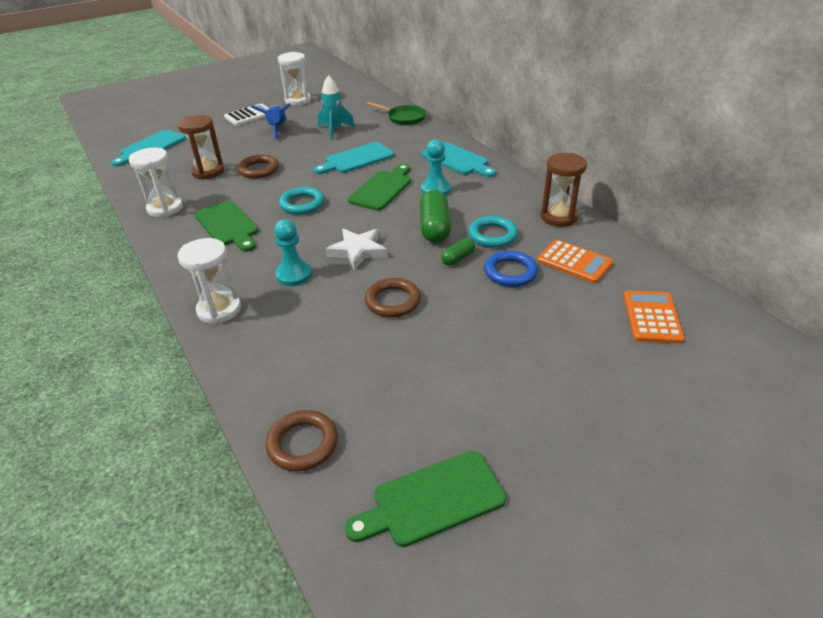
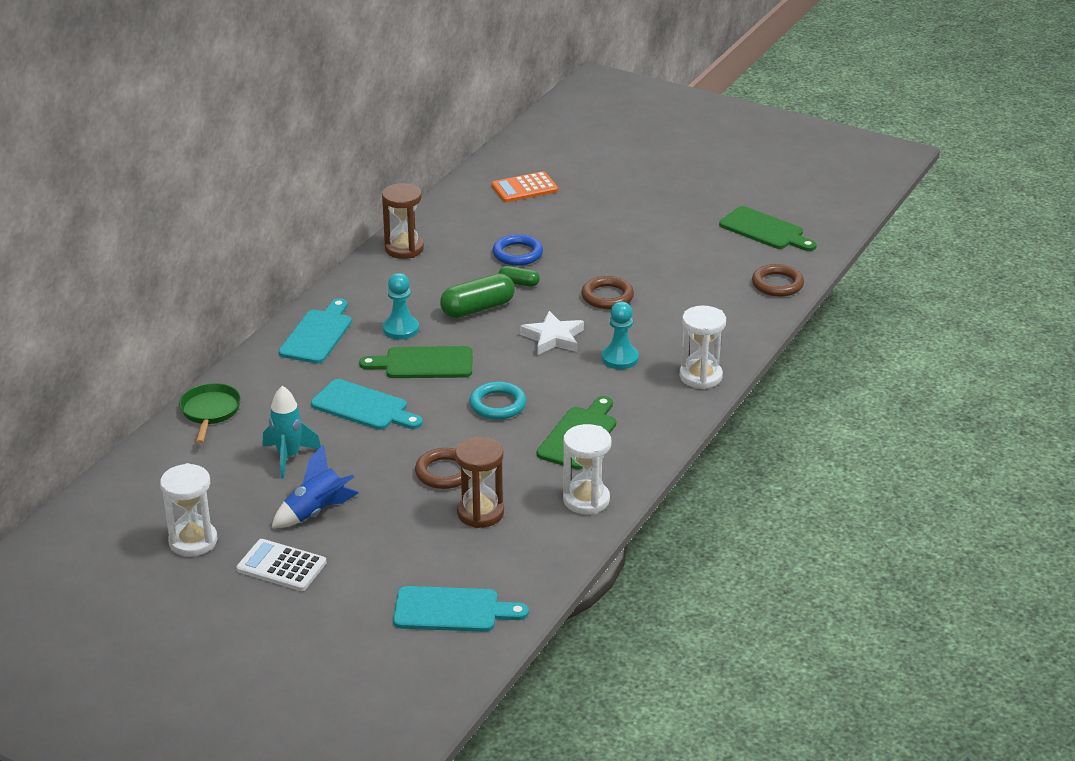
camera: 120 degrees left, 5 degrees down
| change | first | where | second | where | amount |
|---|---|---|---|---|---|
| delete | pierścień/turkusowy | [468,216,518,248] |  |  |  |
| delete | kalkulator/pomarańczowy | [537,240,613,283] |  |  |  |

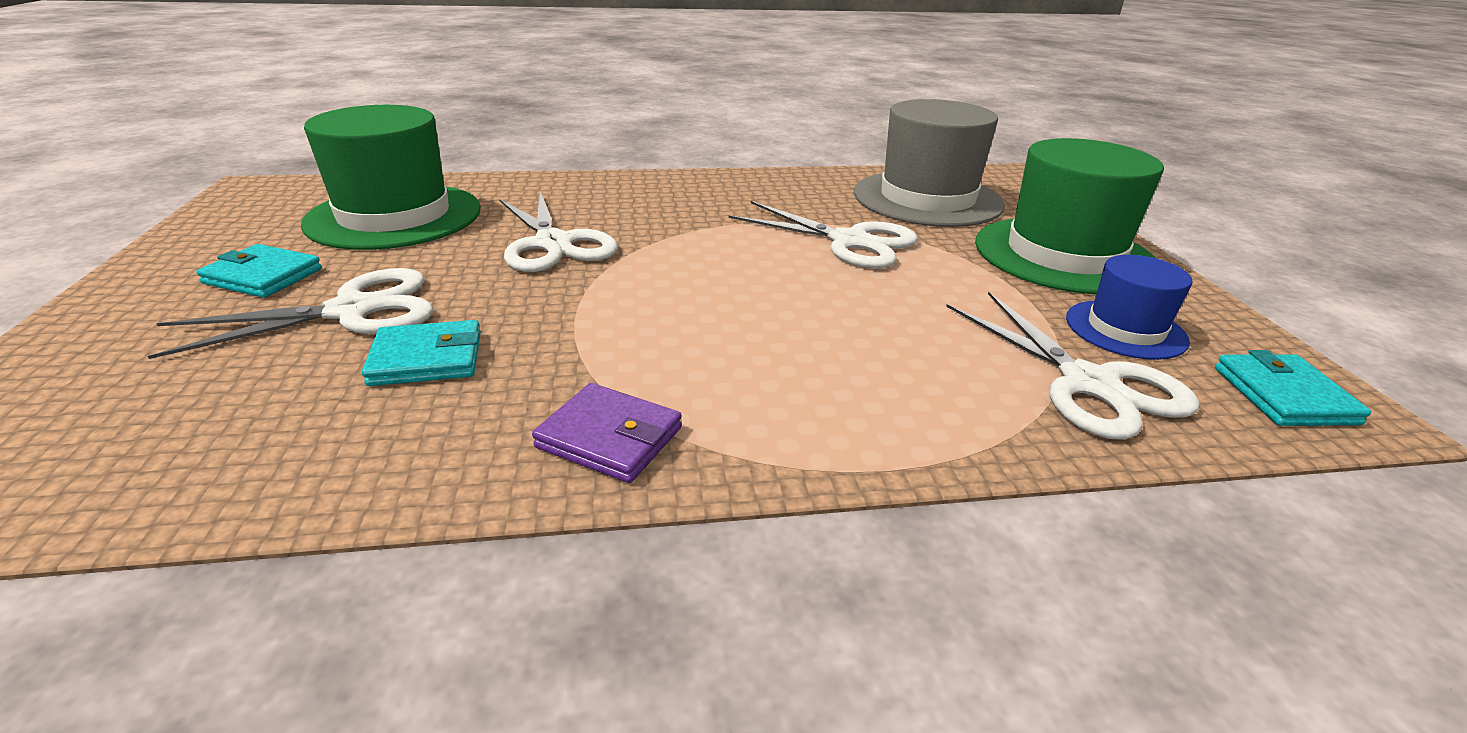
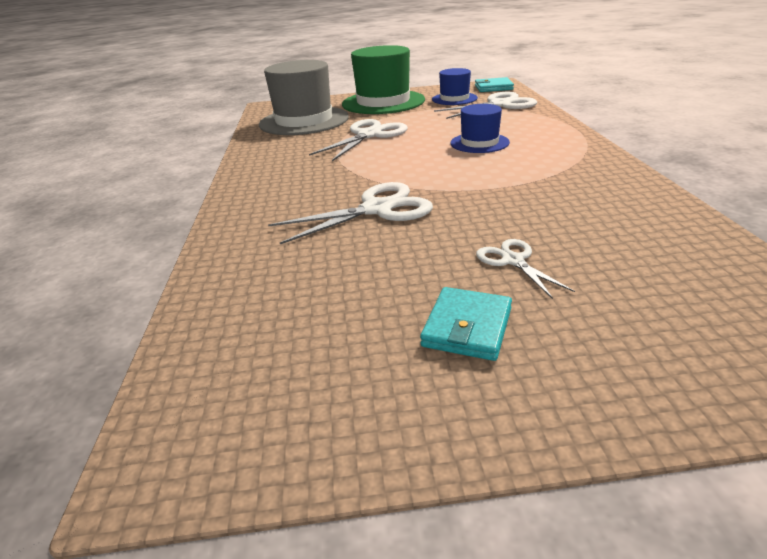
camera: 85 degrees left, 0 degrees up
| change | first | where | second | where | amount |
|---|---|---|---|---|---|
| delete | kapelusz/zielony | [301,105,481,250] |  |  |  |
| delete | portfel/turkusowy | [362,320,481,386] |  |  |  |
| delete | portfel/fioletowy | [532,383,682,483] |  |  |  |
| insert |  |  | kapelusz/niebieski | [450,104,510,153] |  |
| resize | nożyczki/biały | [148,268,434,359] |  | [476,239,575,299] | x0.55 |

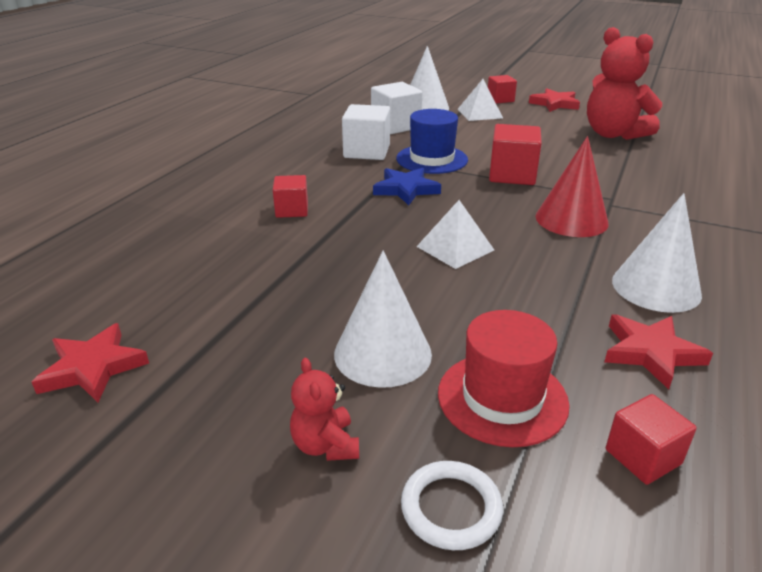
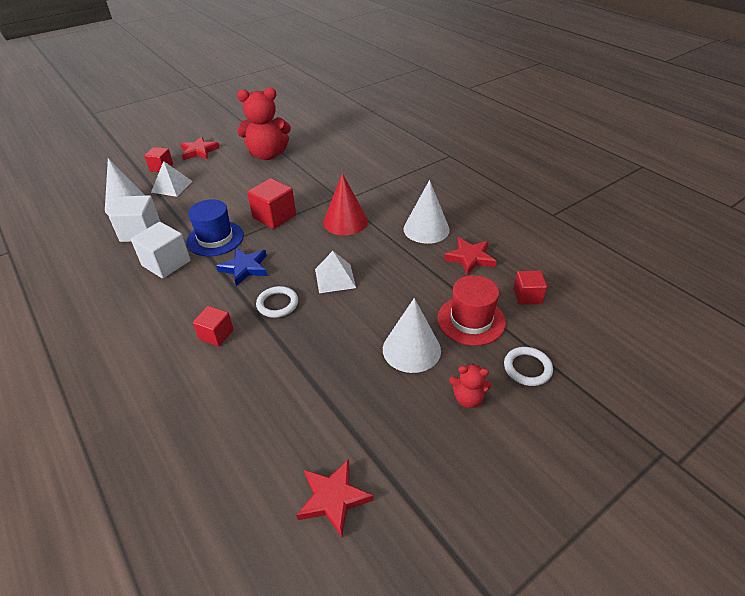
camera: 60 degrees left, 10 degrees up
| change | first | where | second | where | amount |
|---|---|---|---|---|---|
| insert |  |  | pierścień/biały | [256,286,298,318] |  |

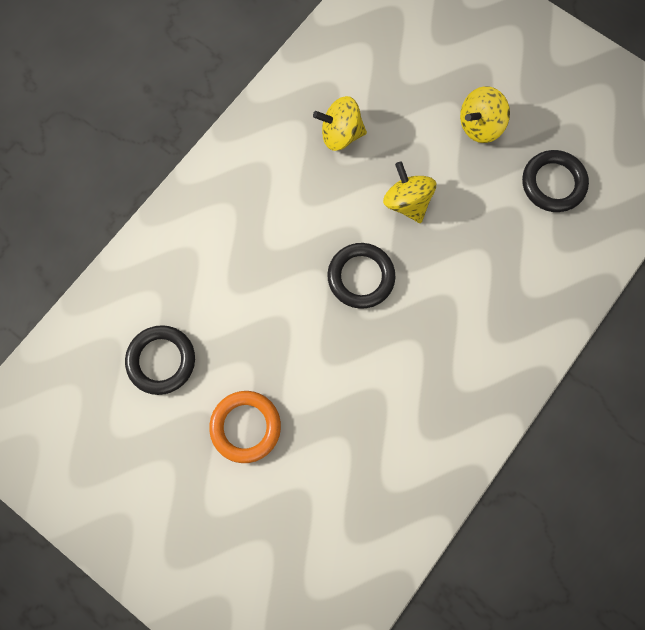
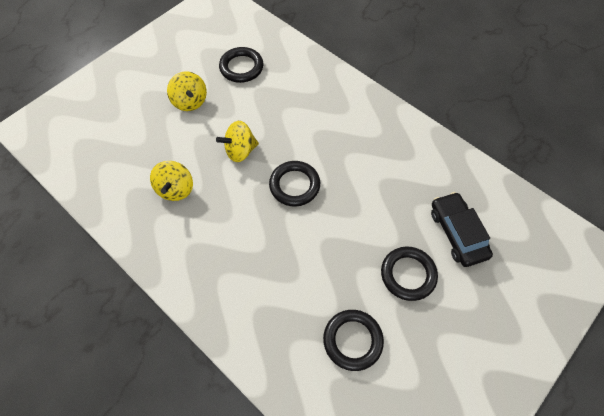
camera: 85 degrees left, 15 degrees down
| change | first | where | second | where | amount |
|---|---|---|---|---|---|
| insert |  |  | samochód/czarny | [431,192,493,267] |  |
| recolor | pierścień/pomarańczowy | [209,391,281,463] | pierścień/czarny | [381,247,438,301] |  |

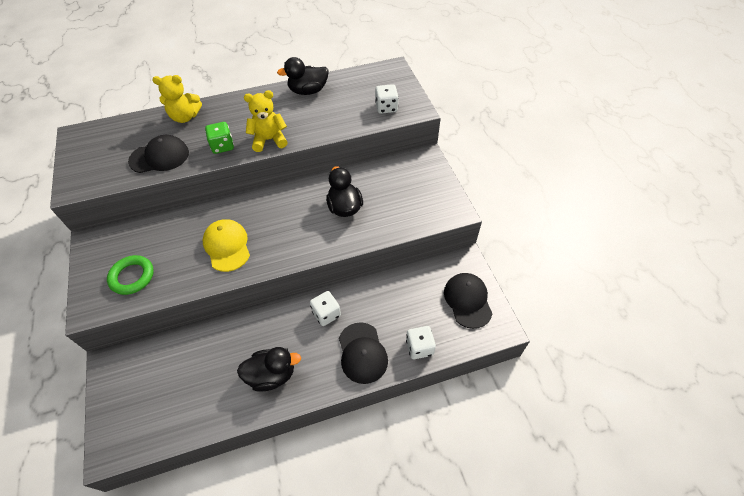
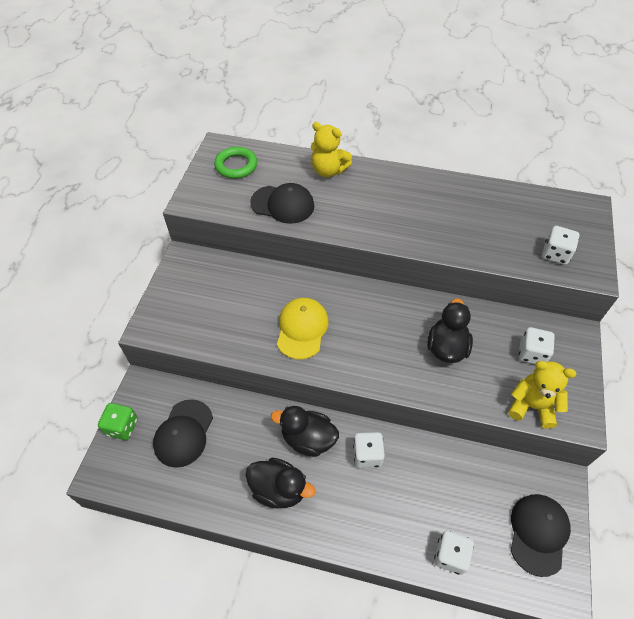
camera: 30 degrees right, 0 degrees up
| change | first | where | second | where | amount |
|---|---|---|---|---|---|
| insert |  |  | kostka do gry/biały | [519,327,555,364] |  |
| move | pierścień/zielony | [107,255,154,295] |  | [214,147,257,179] |  |
| move | kostka do gry/zielony | [205,122,234,154] |  | [98,403,138,440] |  |
| move | miś/żółty | [244,90,288,152] |  | [508,361,576,429] |  |
| move | kaczka/czarny | [277,57,329,95] |  | [271,406,339,457] |  |
| move | czapka/czarny | [339,322,388,384] |  | [153,399,213,468] |  |

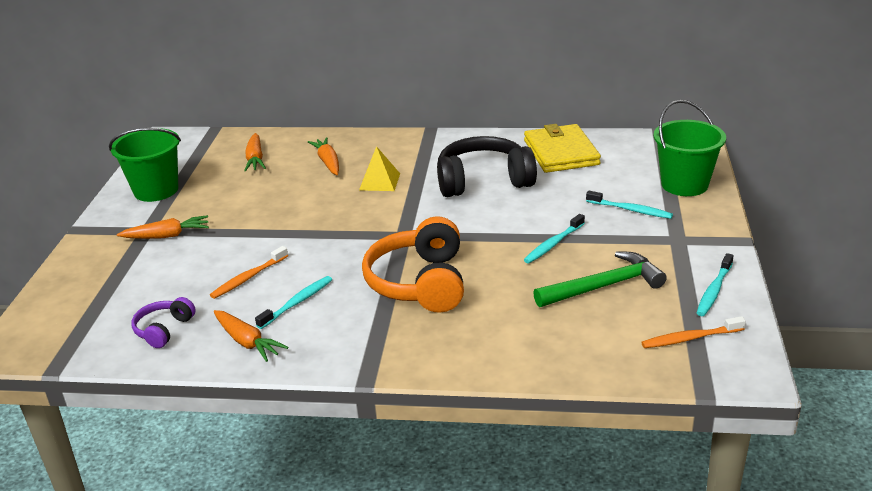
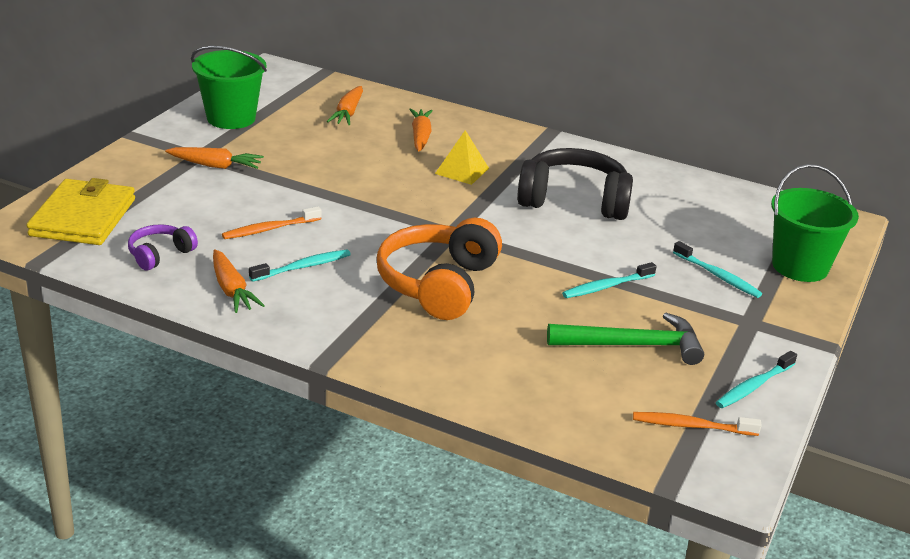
camera: 15 degrees right, 0 degrees up
| change | first | where | second | where | amount |
|---|---|---|---|---|---|
| move | portfel/żółty | [524,124,601,173] |  | [26,178,135,245] |  |

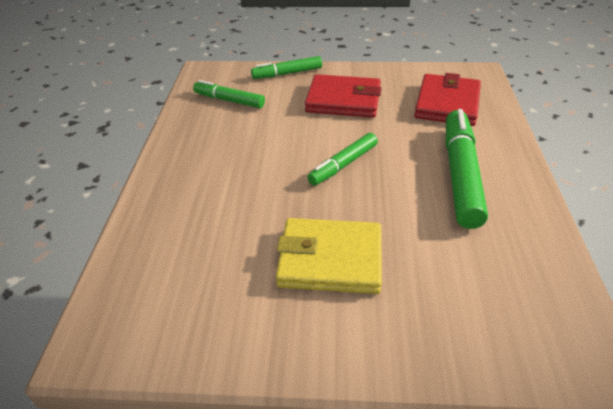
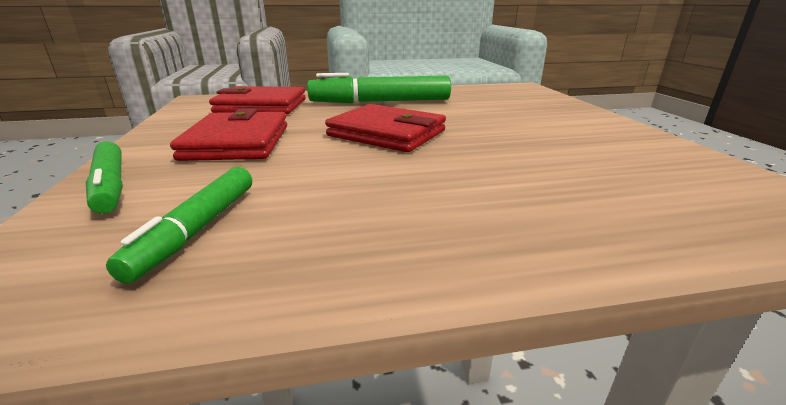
camera: 105 degrees left, 15 degrees down
| change | first | where | second | where | amount |
|---|---|---|---|---|---|
| delete | portfel/żółty | [276,218,382,294] |  |  |  |
| replace | flamaster/zielony | [307,133,378,185] | portfel/czerwony | [325,104,446,152] |  |

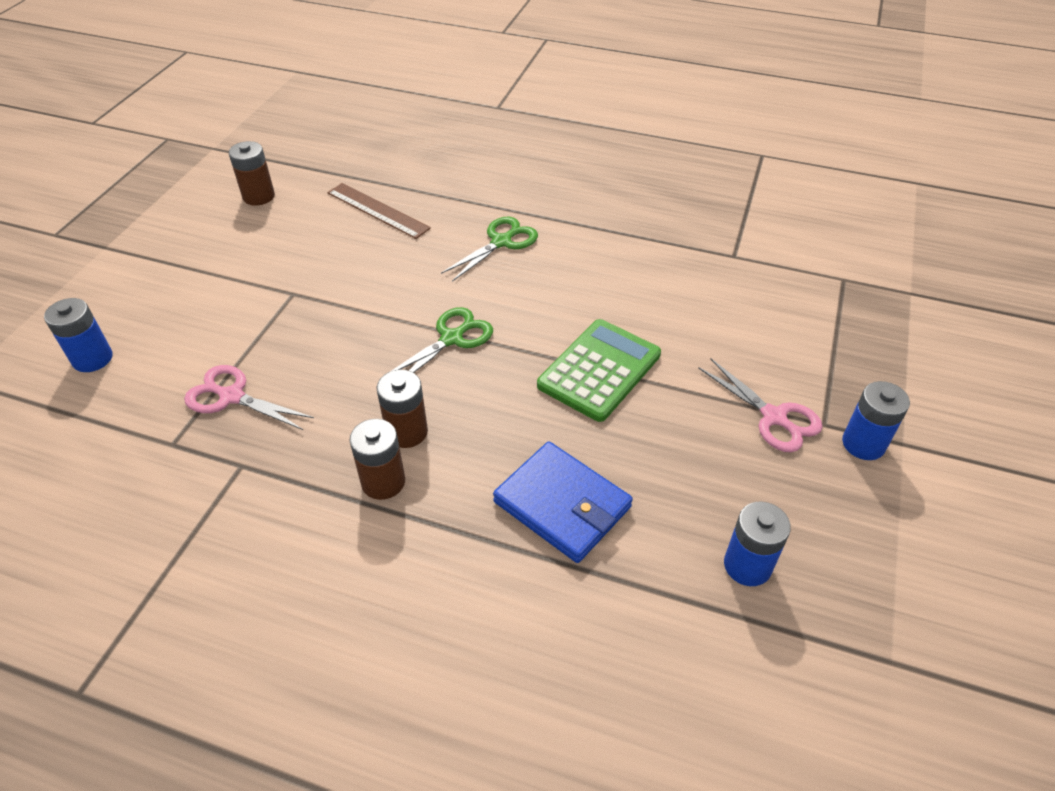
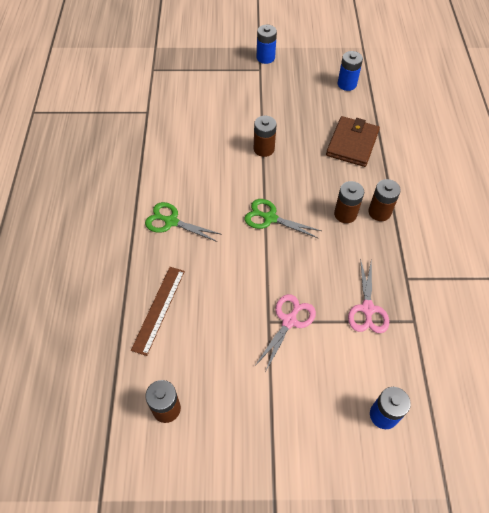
camera: 110 degrees left, 10 degrees up
| change | first | where | second | where | amount |
|---|---|---|---|---|---|
| move | nożyczki/różowy | [698,358,823,452] |  | [255,294,316,370] |  |
| replace | kalkulator/zielony | [537,319,661,422] | bateria/brązowy | [254,116,277,157] |  |
| recolor | portfel/niebieski | [493,442,633,563] | portfel/brązowy | [326,116,380,167] |  |

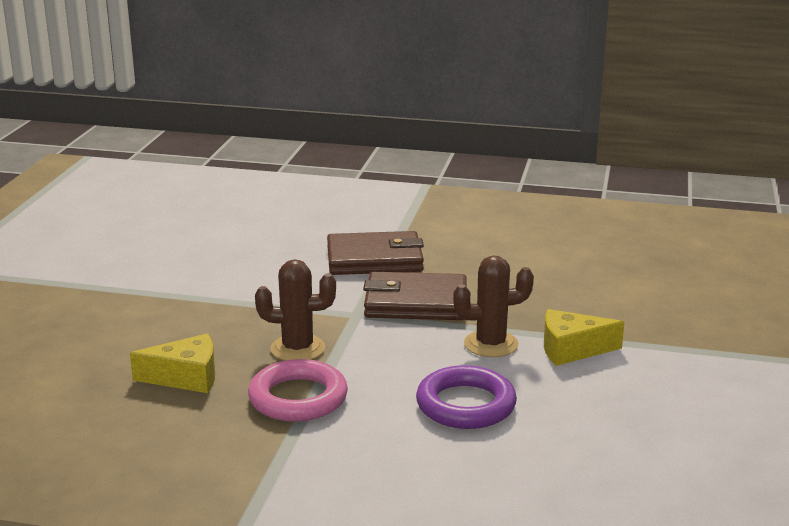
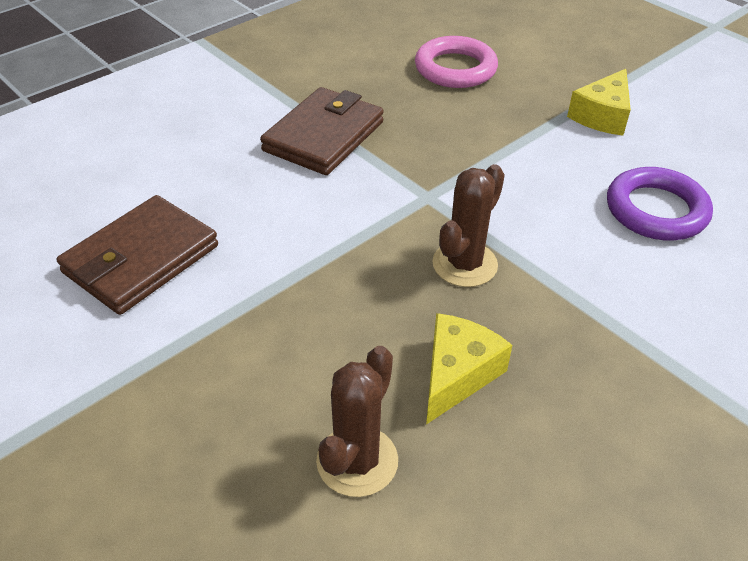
camera: 55 degrees left, 20 degrees up
| change | first | where | second | where | amount |
|---|---|---|---|---|---|
| move | pierścień/różowy | [248,359,348,422] |  | [415,36,498,88] |  |
| move | portfel/brązowy | [363,272,467,320] |  | [57,195,218,315] |  |
| move | kaktus/brązowy | [453,255,534,357] |  | [316,346,398,497] |  |

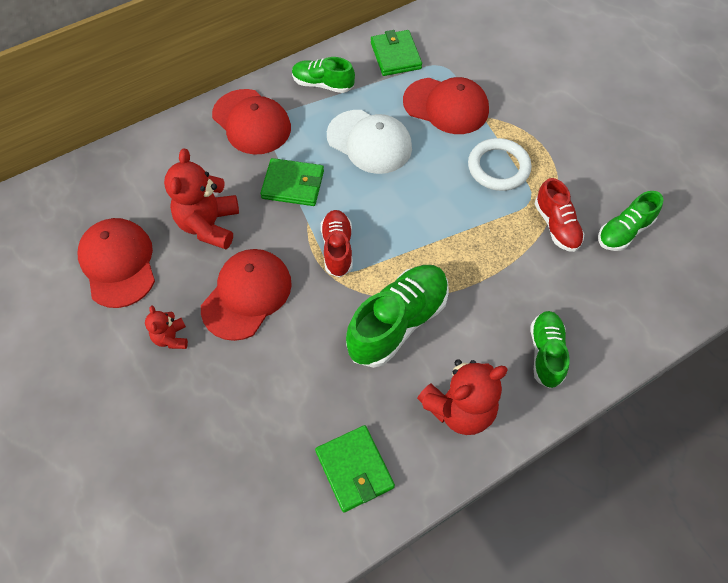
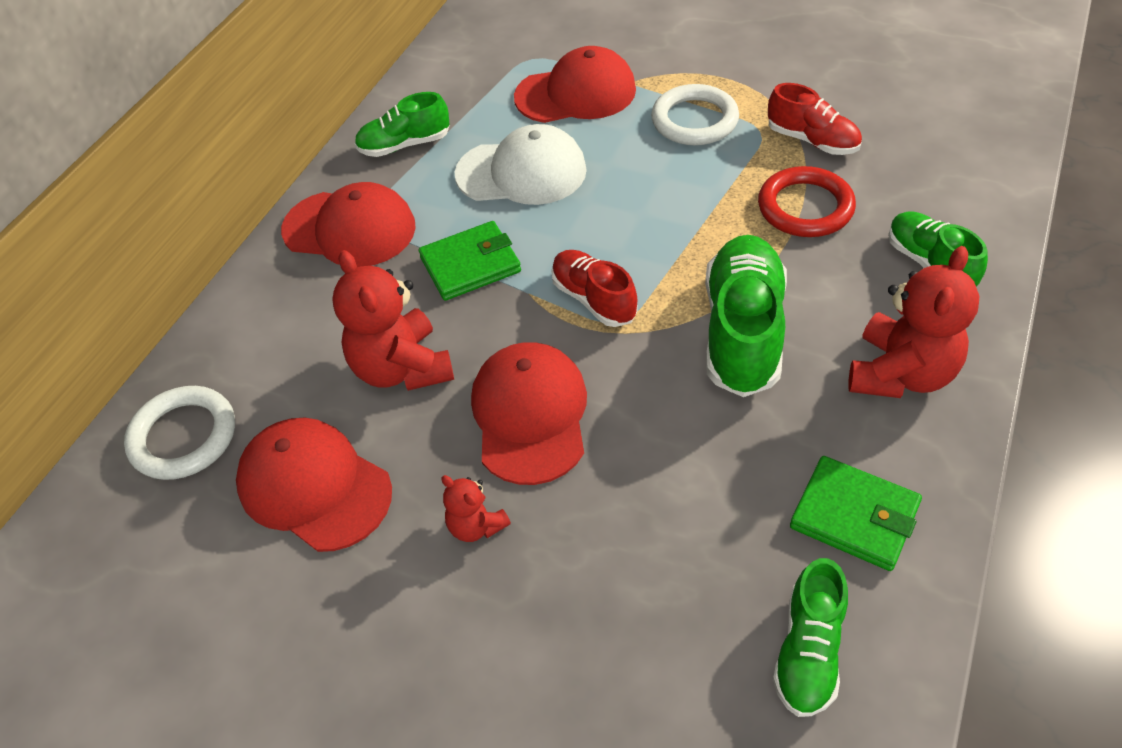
camera: 30 degrees left, 10 degrees down
| change | first | where | second | where | amount |
|---|---|---|---|---|---|
| delete | portfel/zielony | [371,30,422,76] |  |  |  |
| insert |  |  | pierścień/biały | [124,386,235,480] |  |
| insert |  |  | pierścień/czerwony | [758,166,856,237] |  |
| move | but/zielony | [598,191,663,251] |  | [773,558,848,717] |  |

